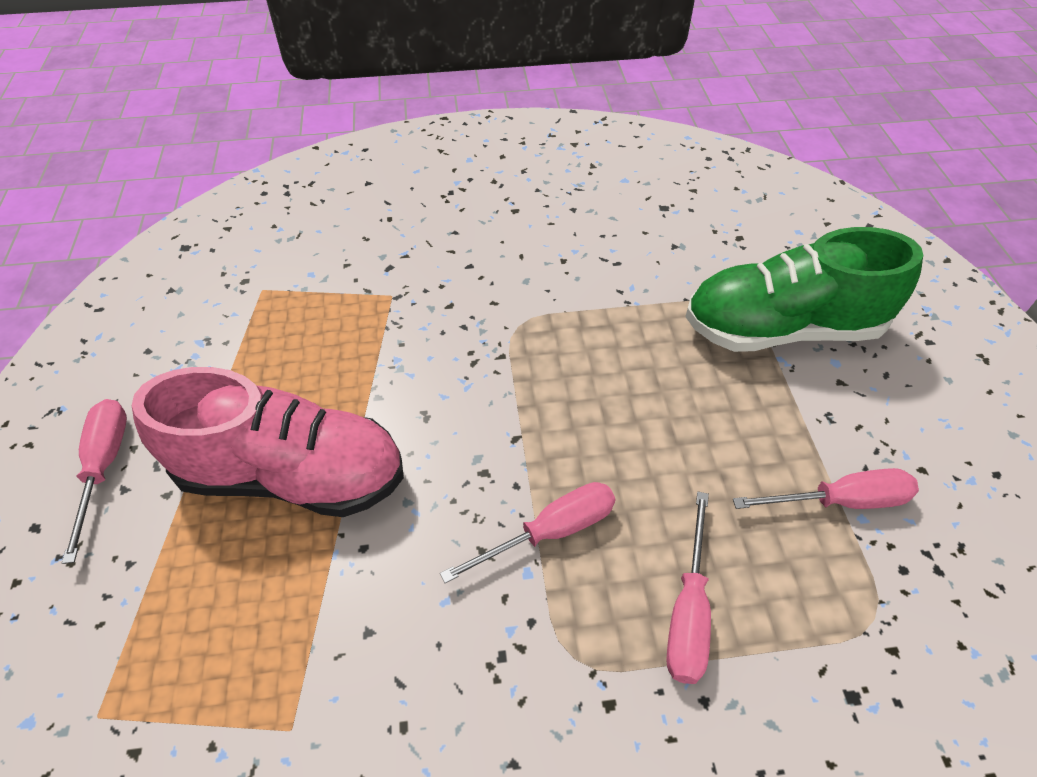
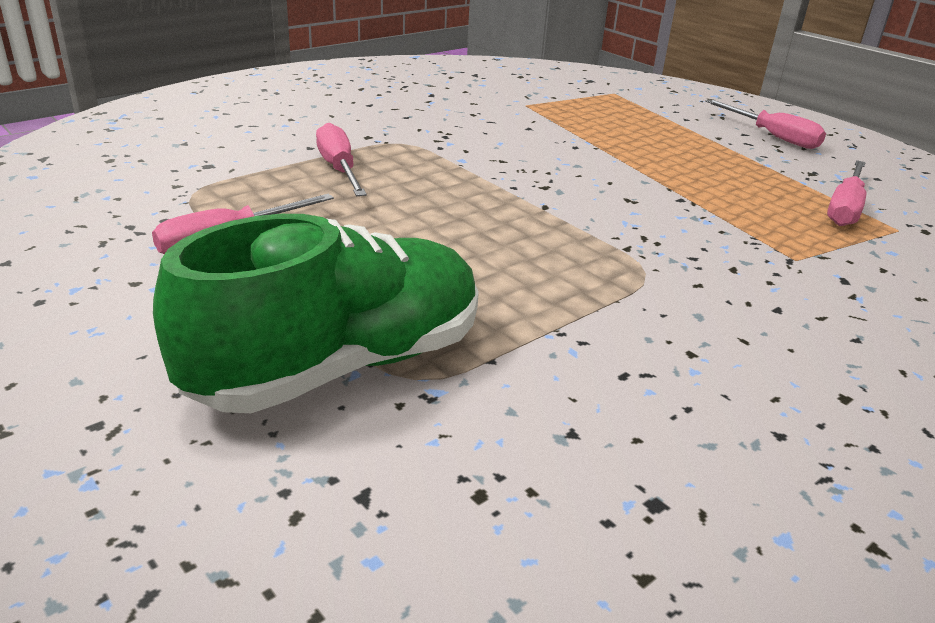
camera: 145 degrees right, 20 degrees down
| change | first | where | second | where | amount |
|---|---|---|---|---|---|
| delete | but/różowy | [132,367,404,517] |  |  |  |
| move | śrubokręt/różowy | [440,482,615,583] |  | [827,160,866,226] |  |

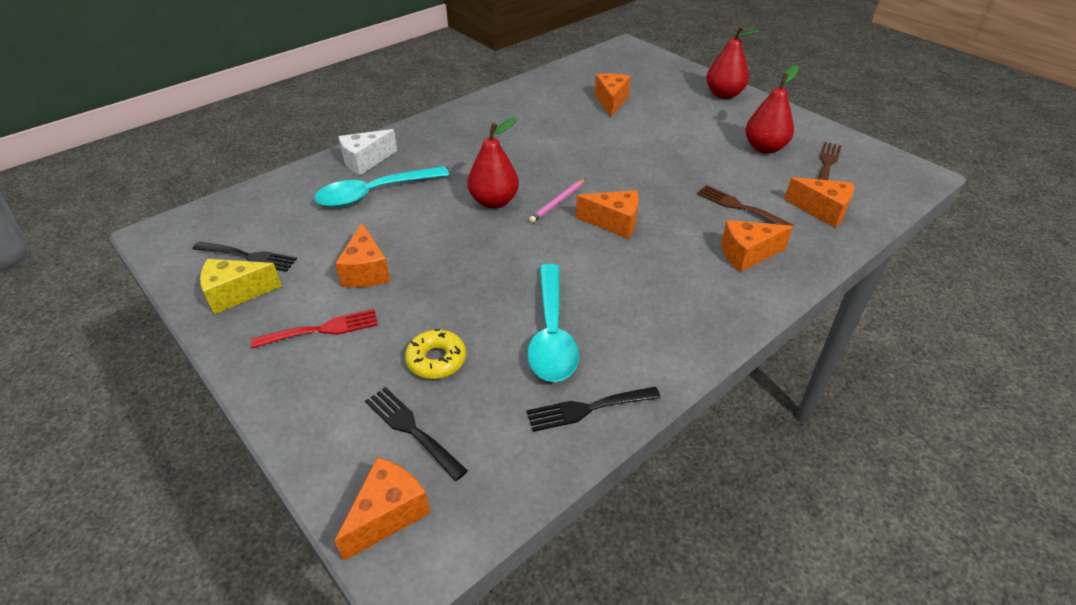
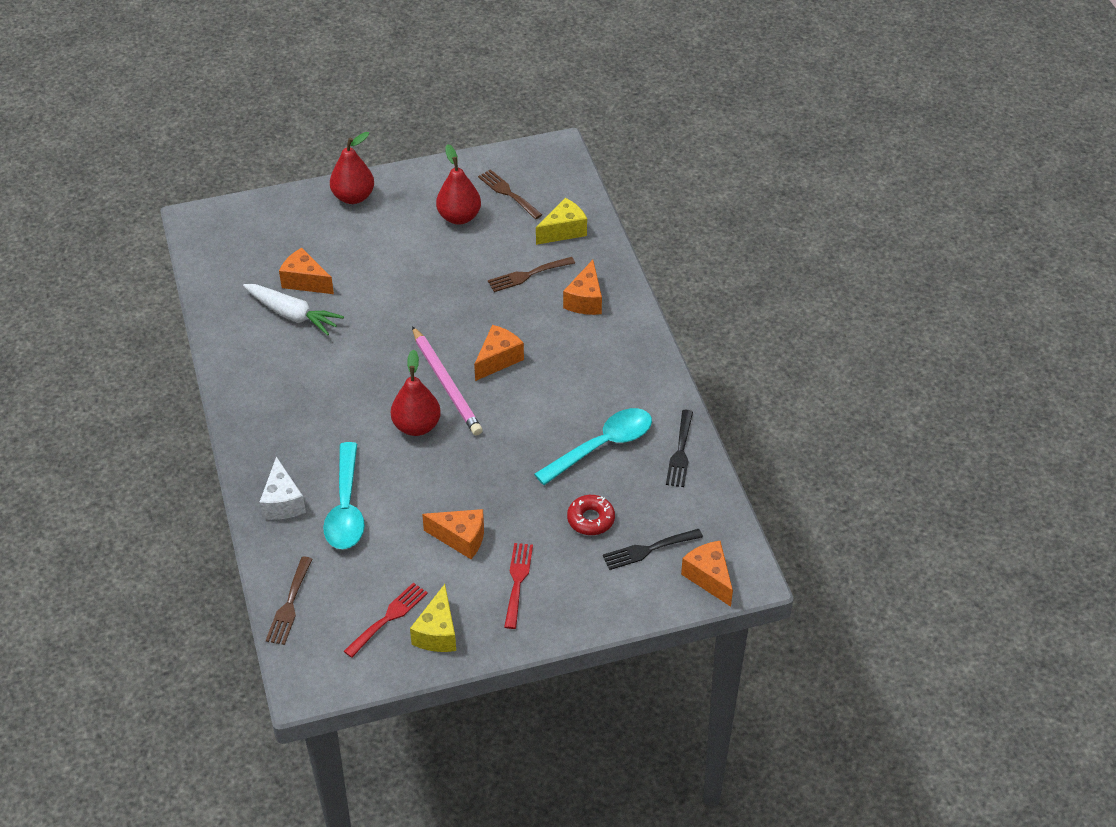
camera: 65 degrees left, 5 degrees up
| change | first | where | second | where | amount |
|---|---|---|---|---|---|
| insert |  |  | marchewka/biały | [243,284,344,335] |  |
| insert |  |  | widelec/brązowy | [266,557,312,645] |  |
| recolor | widelec/czarny | [192,242,297,272] | widelec/czerwony | [344,582,428,658] |  |
| recolor | donut/żółty | [405,329,466,379] | donut/czerwony | [567,495,615,535] |  |
| recolor | ser/pomarańczowy | [784,177,854,228] | ser/żółty | [536,198,587,245] |  |
| rotate | łyżka/turkusowy | [527,264,579,382] |  | [534,408,652,485] | 60 degrees counterclockwise |
| resize | ołówek/różowy | [529,179,586,223] |  | [412,326,483,436] | x1.83 |

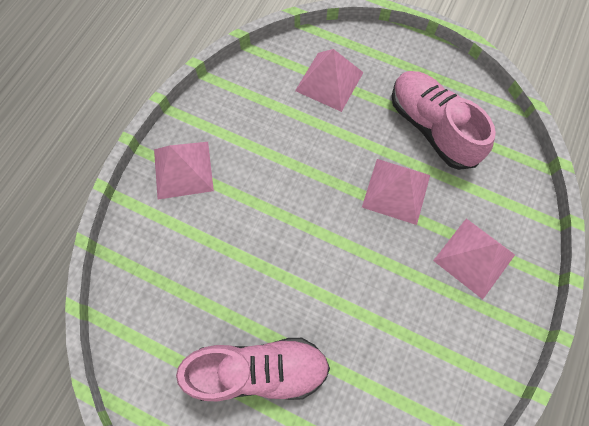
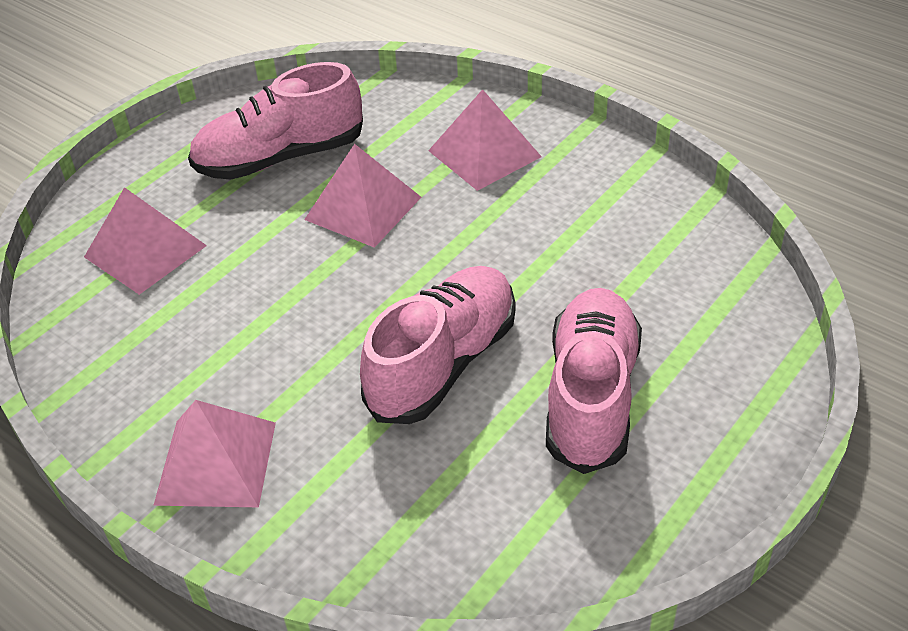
camera: 75 degrees left, 25 degrees down
| change | first | where | second | where | amount |
|---|---|---|---|---|---|
| insert |  |  | but/różowy | [360,266,515,424] |  |

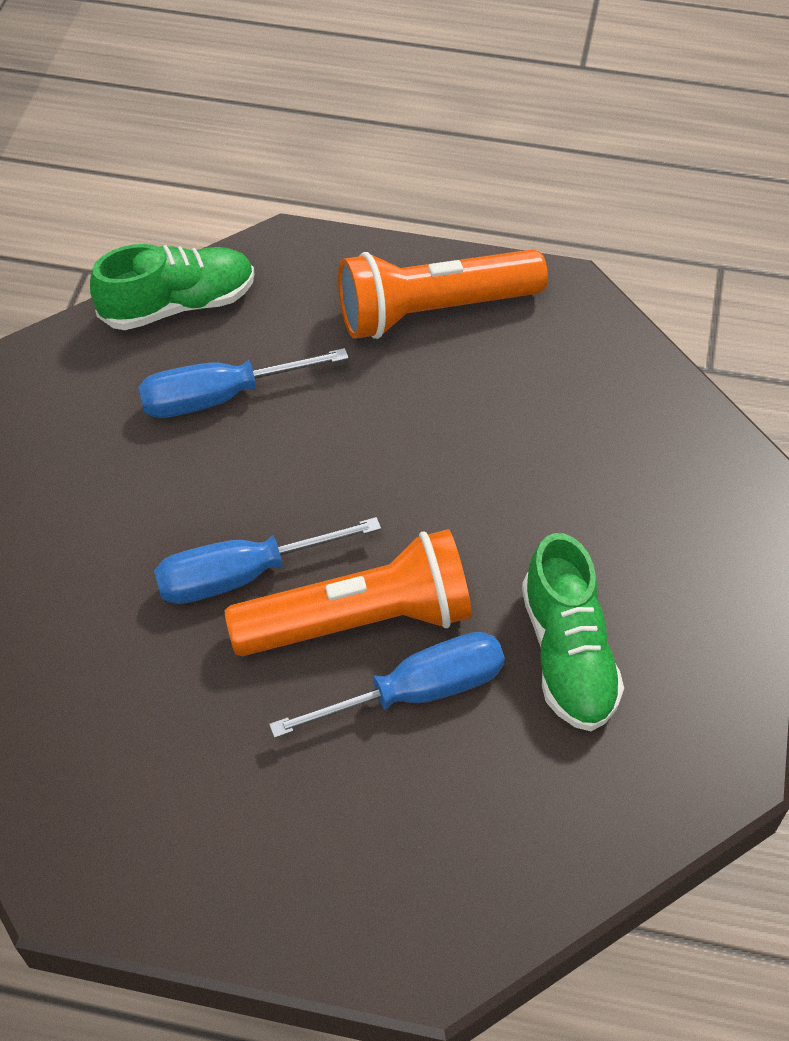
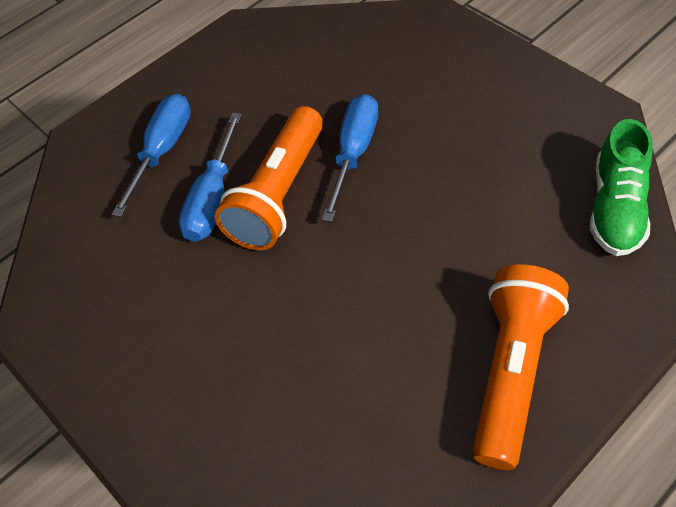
camera: 130 degrees right, 0 degrees up
| change | first | where | second | where | amount |
|---|---|---|---|---|---|
| delete | but/zielony | [522,533,624,731] |  |  |  |
| move | śrubokręt/niebieski | [138,348,349,418] |  | [112,94,191,217] |  |

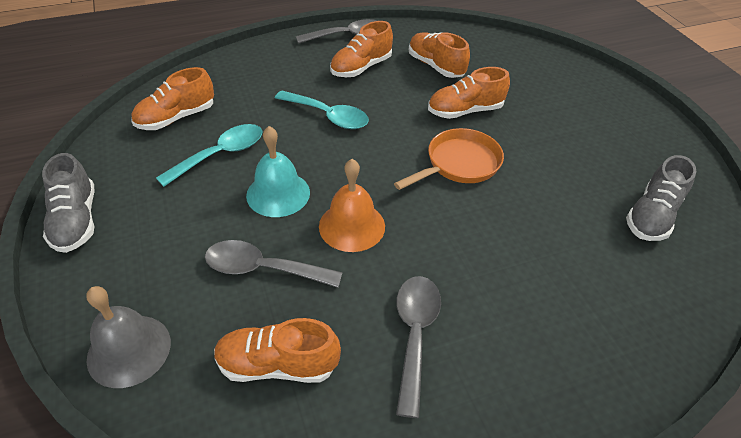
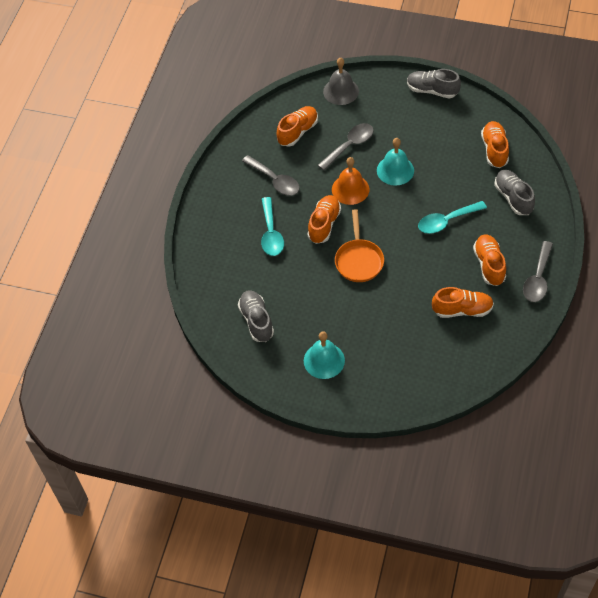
camera: 130 degrees right, 10 degrees up
| change | first | where | second | where | amount |
|---|---|---|---|---|---|
| insert |  |  | dzwonek/turkusowy | [304,332,345,379] |  |
| insert |  |  | but/szary | [494,170,535,215] |  |
| move | łyżka/turkusowy | [156,124,262,187] |  | [261,197,284,256] |  |
| move | but/pomarańczowy | [428,67,510,119] |  | [307,195,341,244] |  |

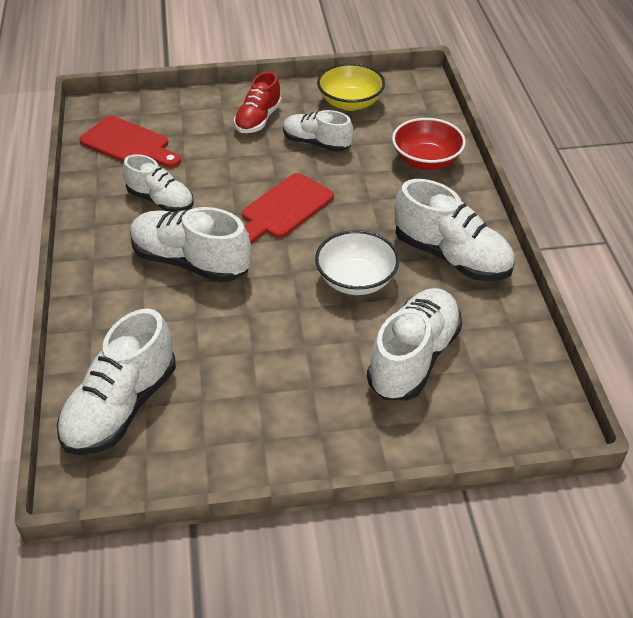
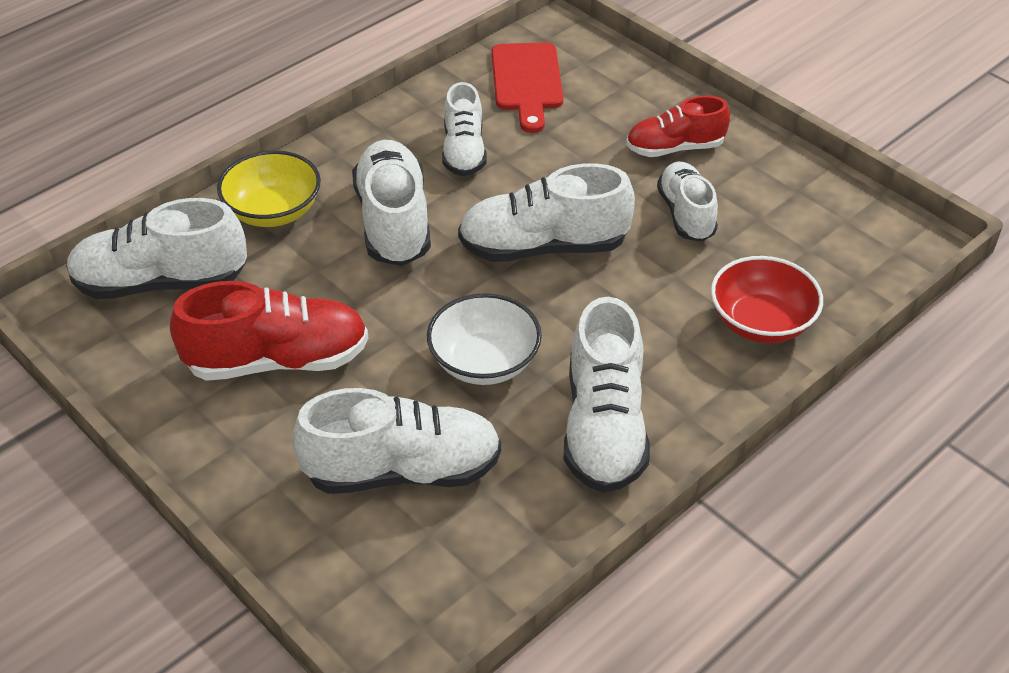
camera: 55 degrees right, 0 degrees up
| change | first | where | second | where | amount |
|---|---|---|---|---|---|
| insert |  |  | but/czerwony | [170,281,368,381] |  |
| move | miska/żółty | [317,63,385,111] |  | [217,150,321,227] |  |
| replace | deska do krojenia/czerwony | [242,173,334,244] | but/biały | [458,163,635,262] |  |

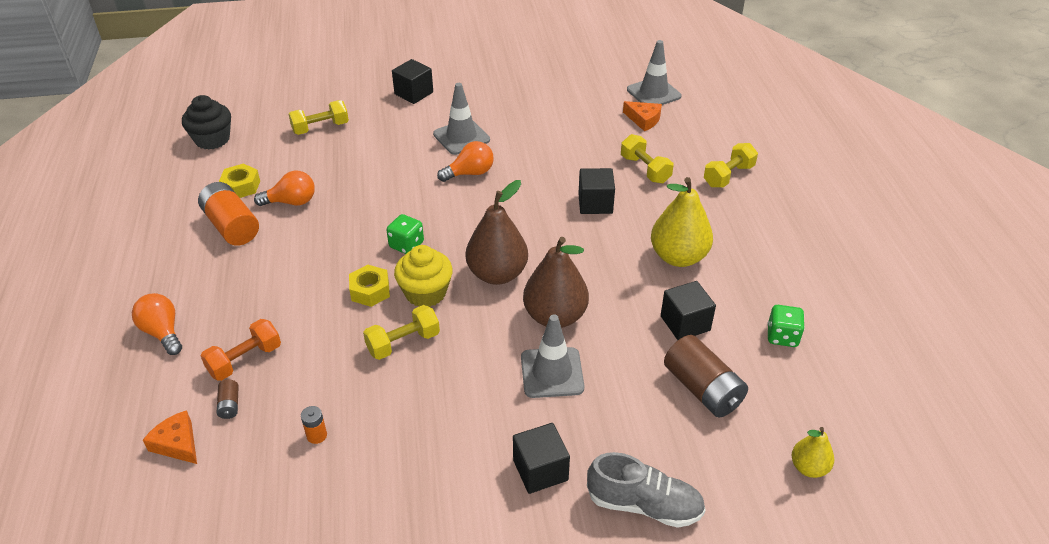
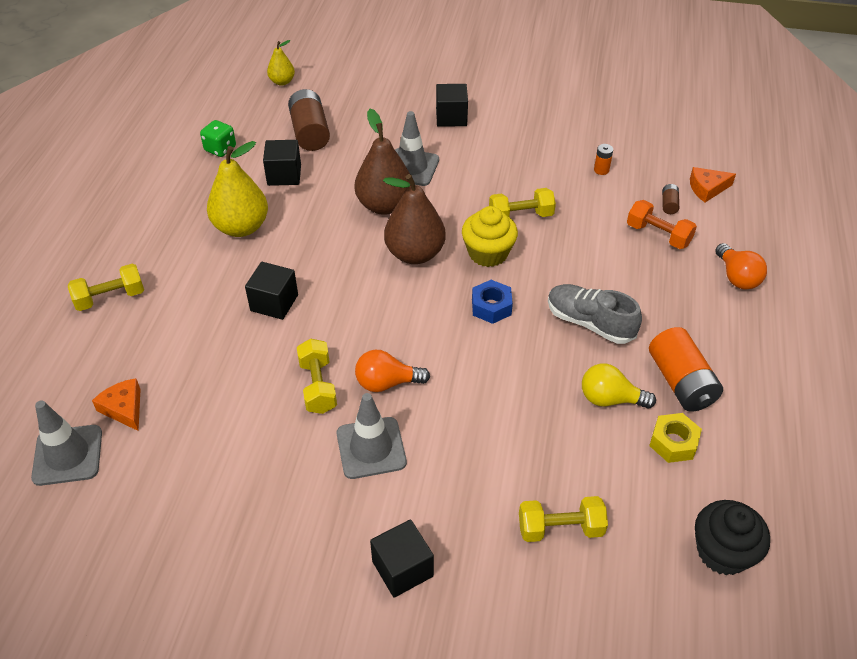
camera: 160 degrees left, 5 degrees up
| change | first | where | second | where | amount |
|---|---|---|---|---|---|
| delete | nakrętka/żółty | [349,265,390,307] |  |  |  |
| move | but/szary | [587,452,706,528] |  | [548,284,642,344] |  |
| move | hantel/żółty | [621,134,674,184] |  | [297,339,337,414] |  |
| replace | kostka do gry/zielony | [386,214,424,254] | nakrętka/niebieski | [472,280,513,324] |  |
| recolor | żarówka/pomarańczowy | [254,171,315,206] | żarówka/żółty | [582,363,656,408] |  |
| rotate | ser/pomarańczowy | [143,410,197,464] |  | [690,167,736,202] | 105 degrees clockwise |
| rotate | hantel/pomarańczowy | [201,319,281,381] |  | [627,200,697,249] | 60 degrees clockwise |

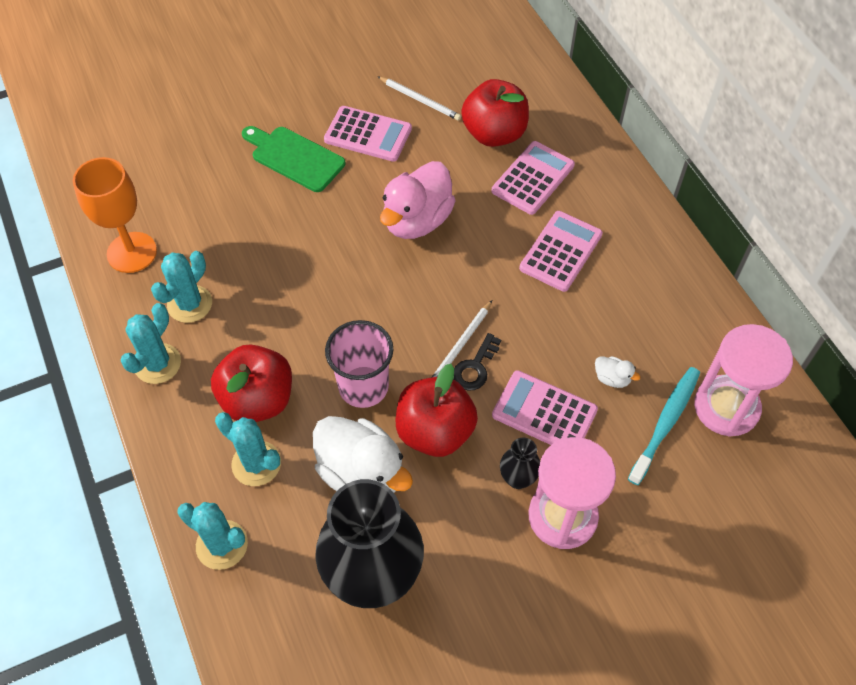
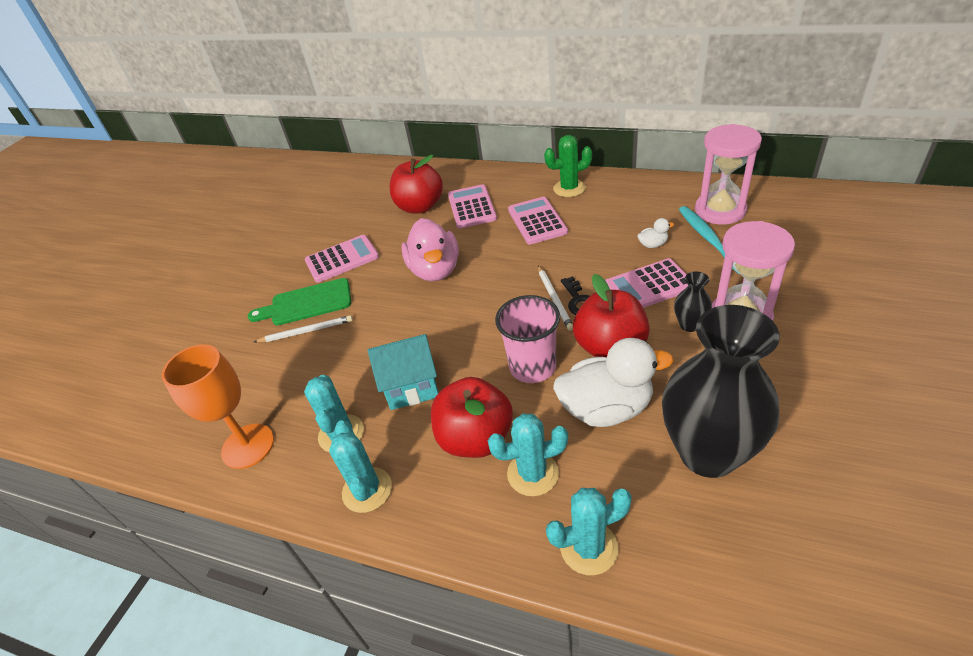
camera: 40 degrees left, 15 degrees down
| change | first | where | second | where | amount |
|---|---|---|---|---|---|
| insert |  |  | domek/turkusowy | [368,334,438,410] |  |
| insert |  |  | kaktus/zielony | [544,135,592,197] |  |
| move | ołówek/biały | [377,76,461,121] |  | [254,315,353,342] |  |

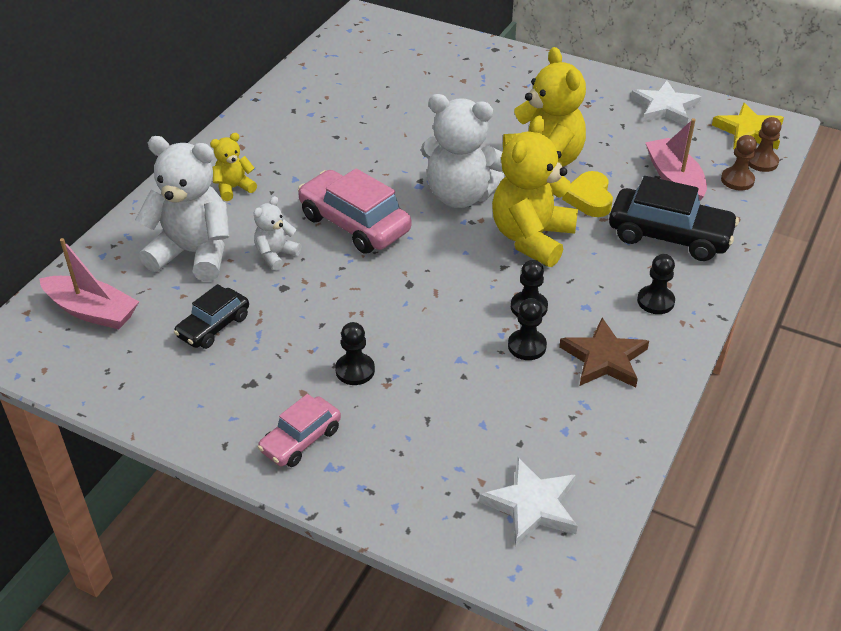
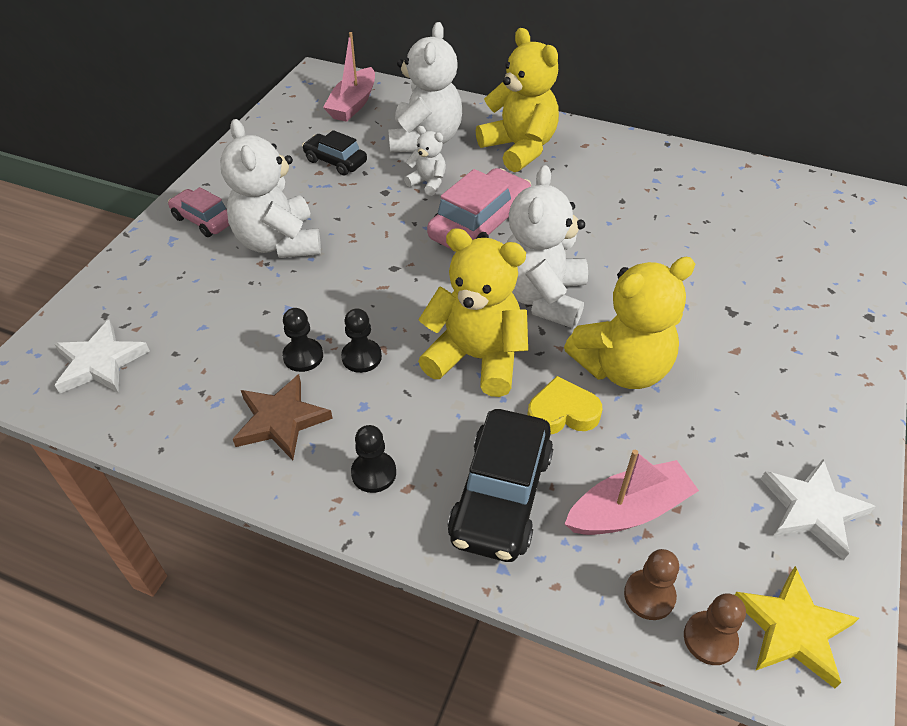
camera: 85 degrees right, 5 degrees up
| change | first | where | second | where | amount |
|---|---|---|---|---|---|
| replace | pionek/czarny | [335,322,375,385] | miś/biały | [220,119,321,258] |  |
| resize | miś/żółty | [210,133,257,201] |  | [476,28,559,172] | x2.03 |

